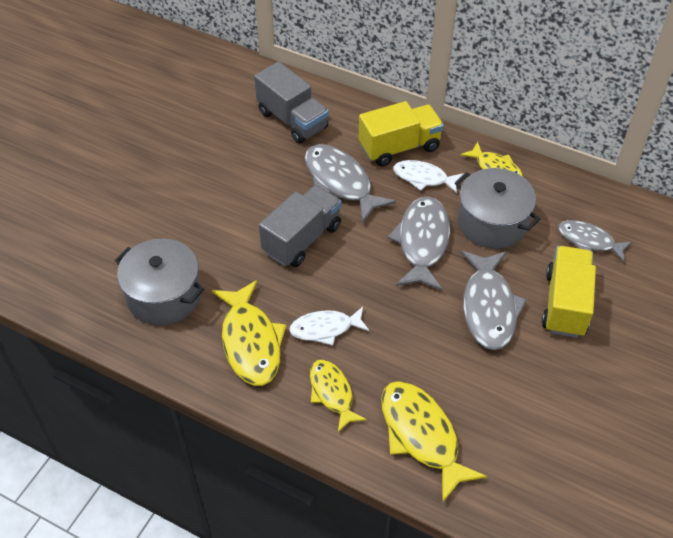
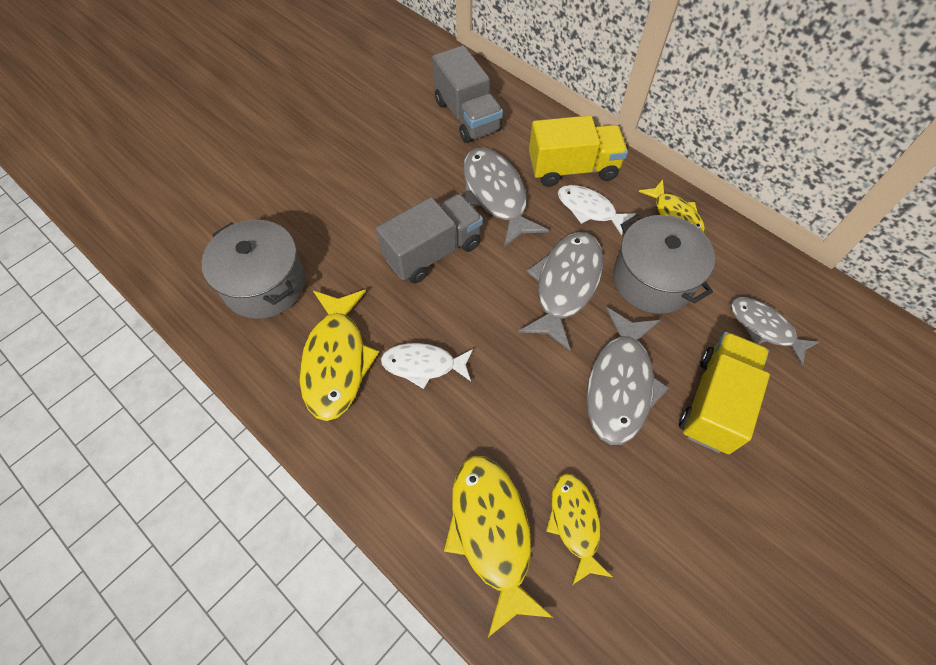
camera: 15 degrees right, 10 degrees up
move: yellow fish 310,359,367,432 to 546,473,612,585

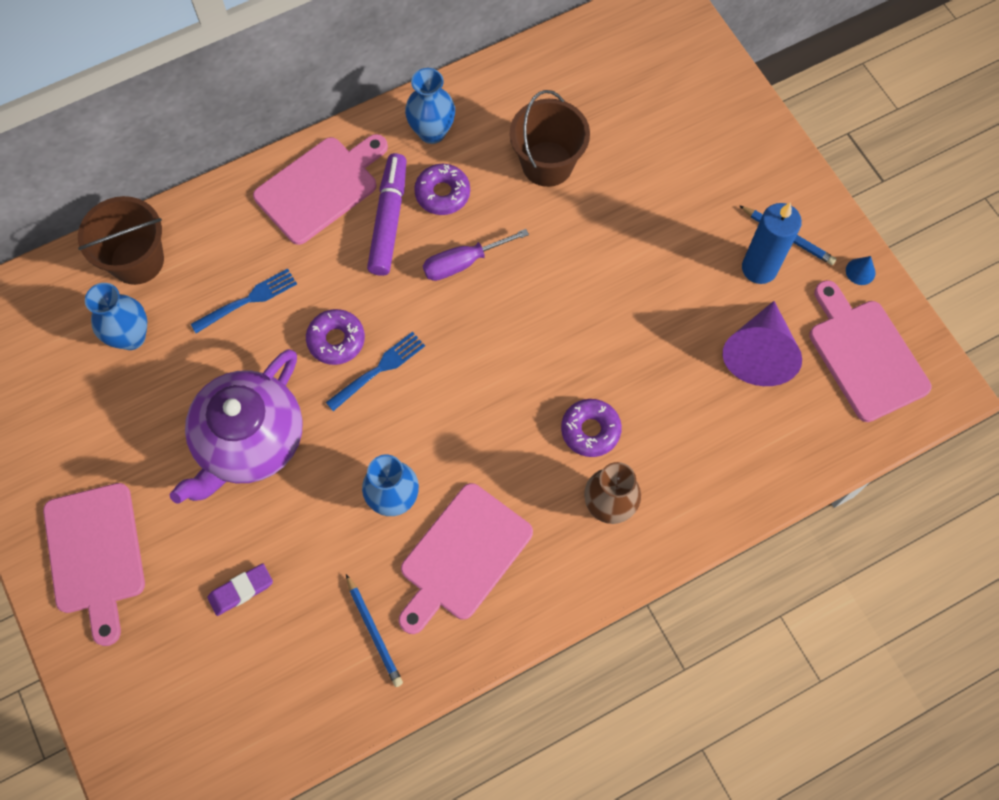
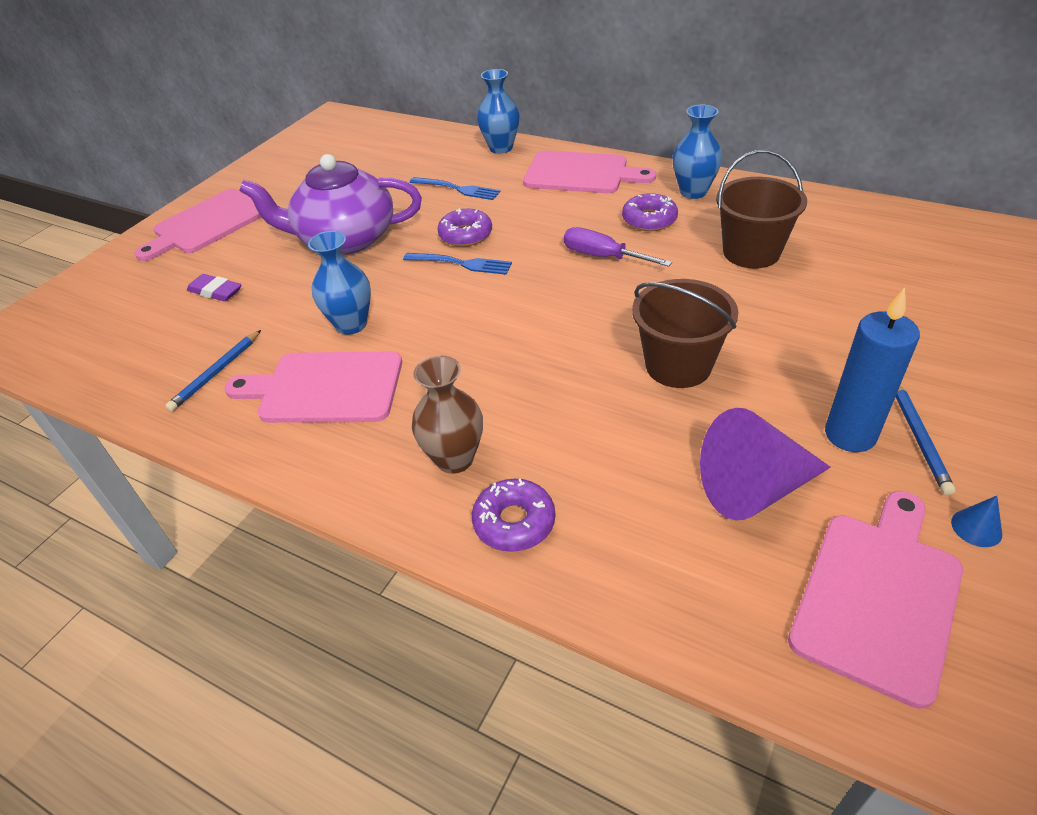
camera: 60 degrees right, 25 degrees down
delete: purple marker 367,153,407,276
move: purple donut 561,399,622,457 to 472,479,555,552; blue vase 85,283,147,350 to 477,69,520,154; brown bucket 78,196,164,285 to 632,279,738,388

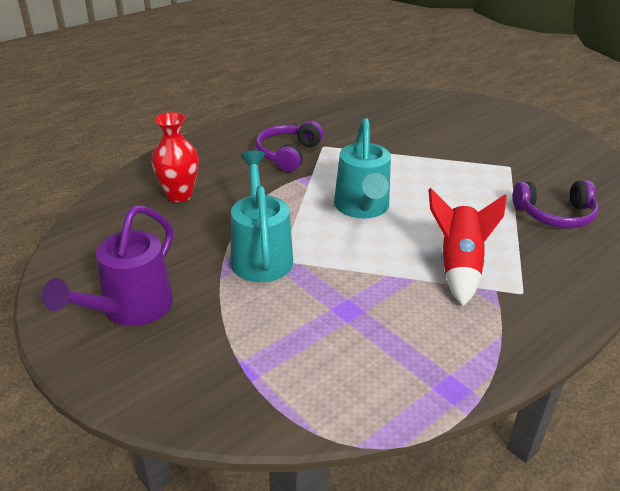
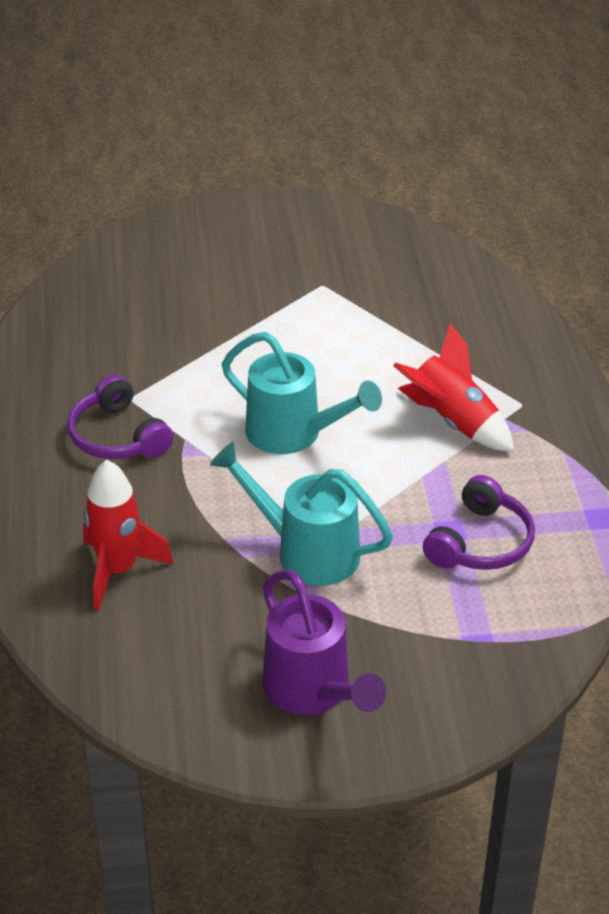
camera: 55 degrees left, 5 degrees up
move: purple headphones 513,180,598,228 to 423,475,535,570
replace: red vase 151,112,199,202 to red rocket 83,460,173,610

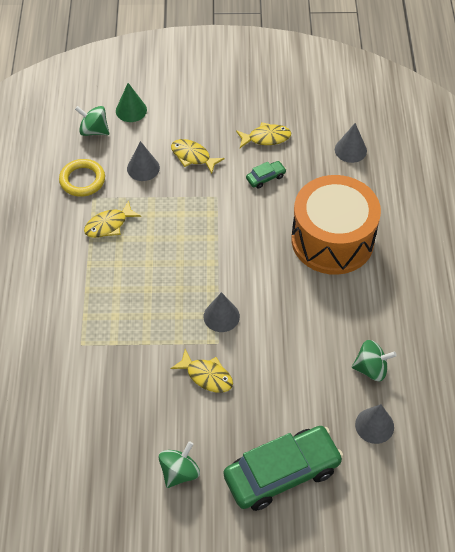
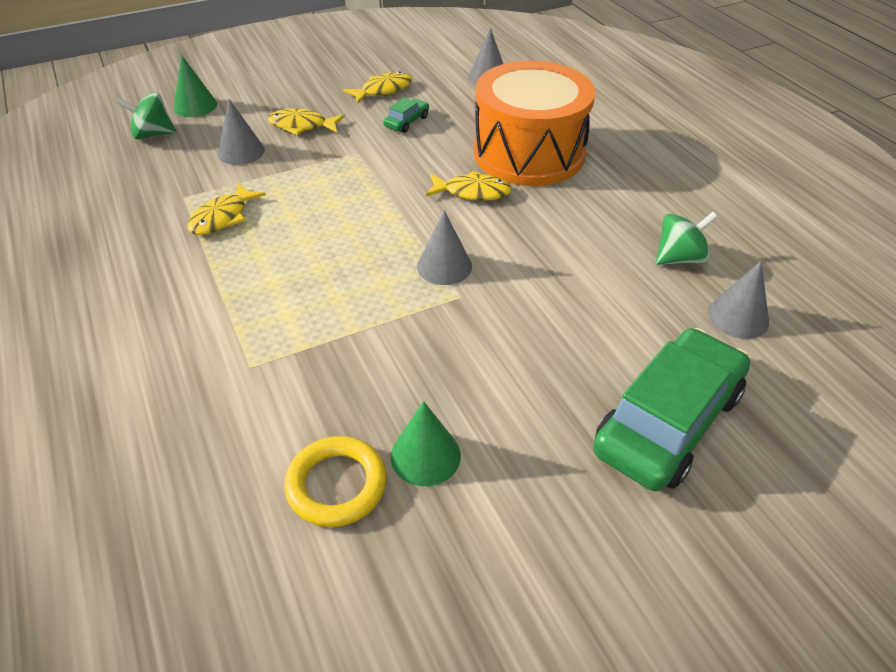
camera: 25 degrees left, 10 degrees down
delete: green spinning top 158,441,200,488
insert: green cone 391,401,461,486
move: yellow ring 59,159,105,197 to 284,436,387,527; yellow fish 170,349,233,393 to 426,171,512,201

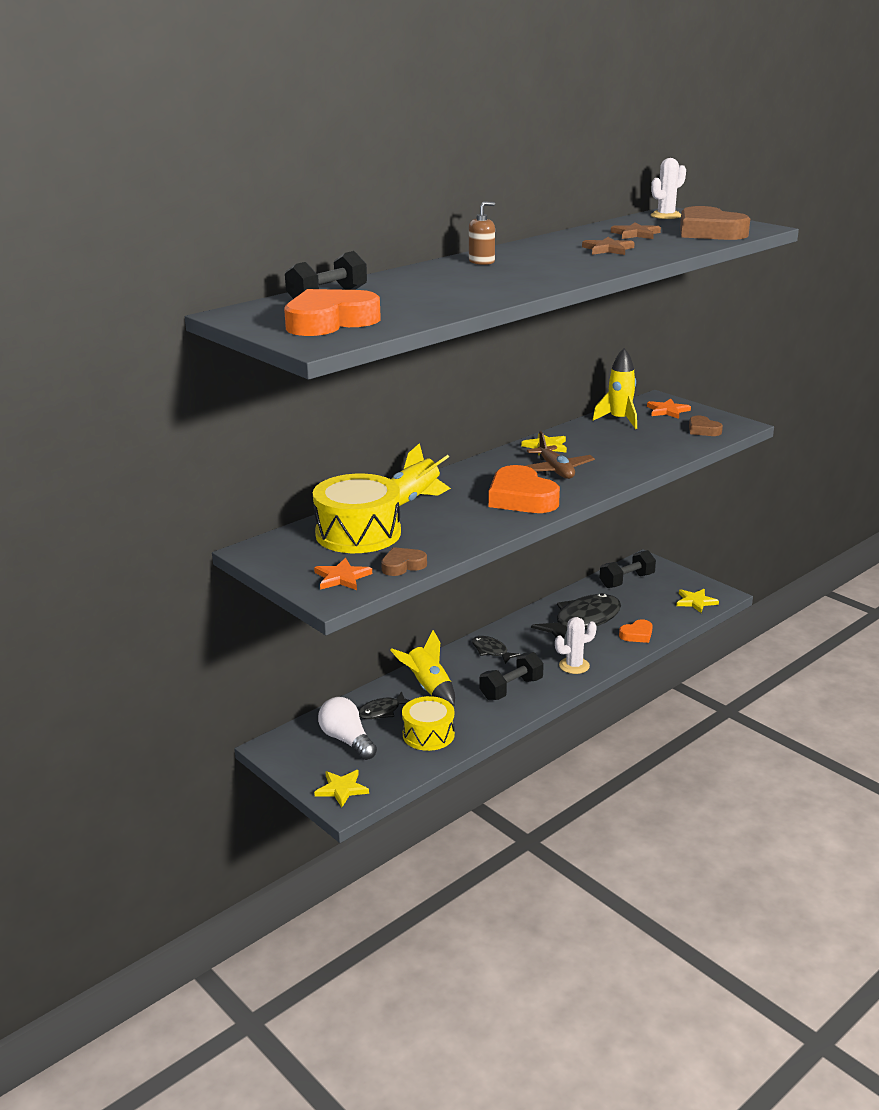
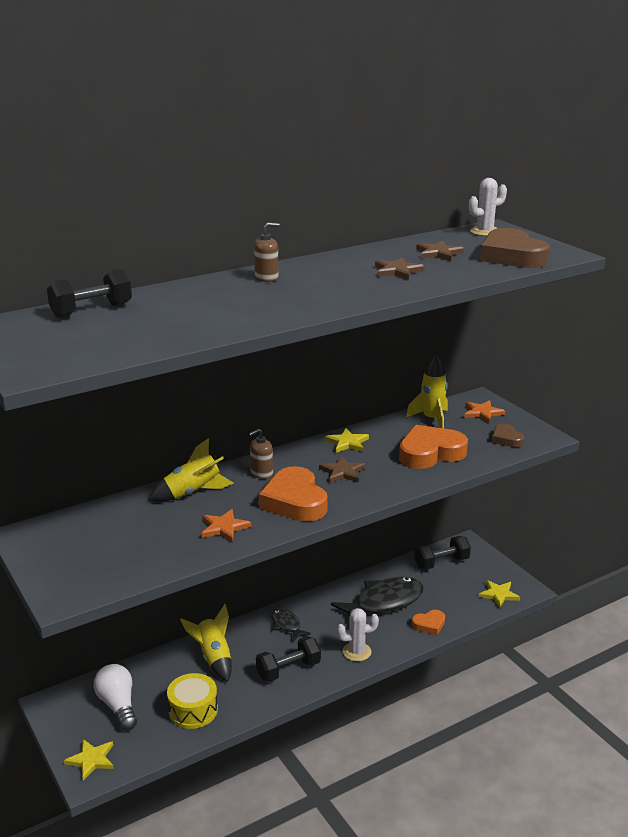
camera: 10 degrees right, 0 degrees up
delete: yellow drum 313,474,401,553; black fish 358,691,411,719; brown heart 381,547,427,576
insert: brown soap dispenser 249,428,273,479
move: orange star 314,558,372,590 to 201,509,251,542; orange heart 284,289,381,336 to 399,425,468,469
replace: brown plane 524,431,595,479 to brown star 319,456,366,483

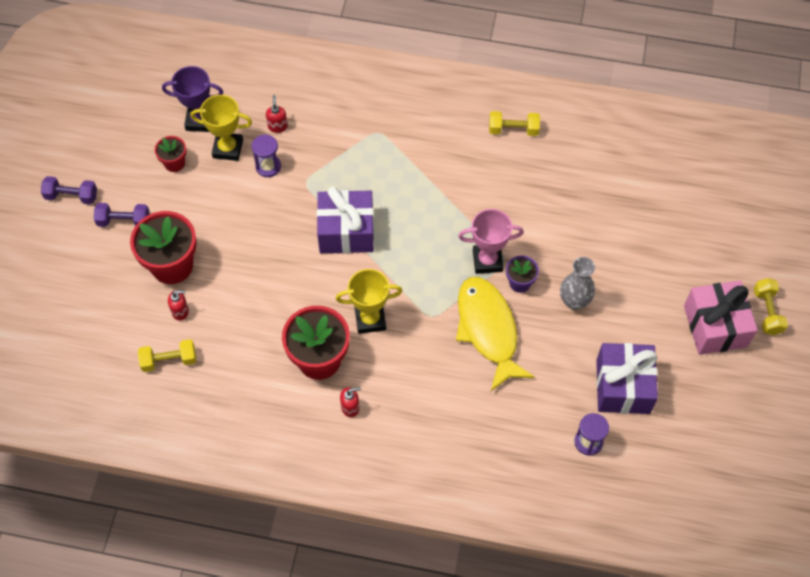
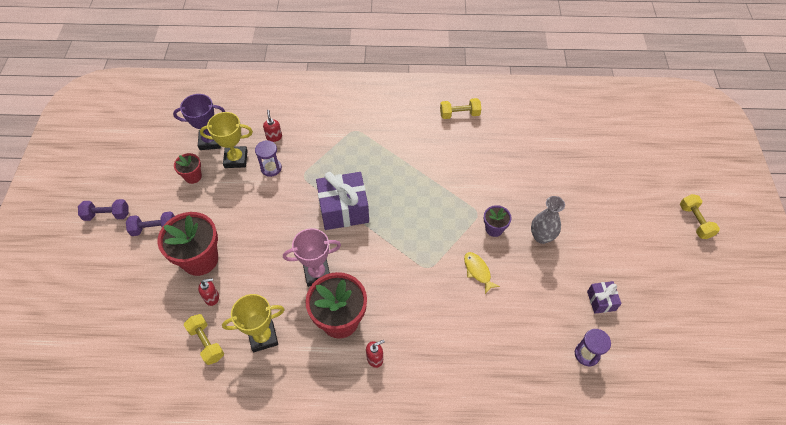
camera: 10 degrees left, 5 degrees down
delete: pink gift 684,281,758,355
move: yellow trophy 336,269,402,334 to 222,294,285,352; pink trophy 458,209,524,274 to 283,228,341,287
rotate: yellow dumbbell 138,339,196,372 = 184,314,224,365 75 degrees clockwise
resize: yellow fish 456,277,535,391 = 464,252,500,294 x0.45; purple gift 596,343,658,414 = 587,281,622,314 x0.51

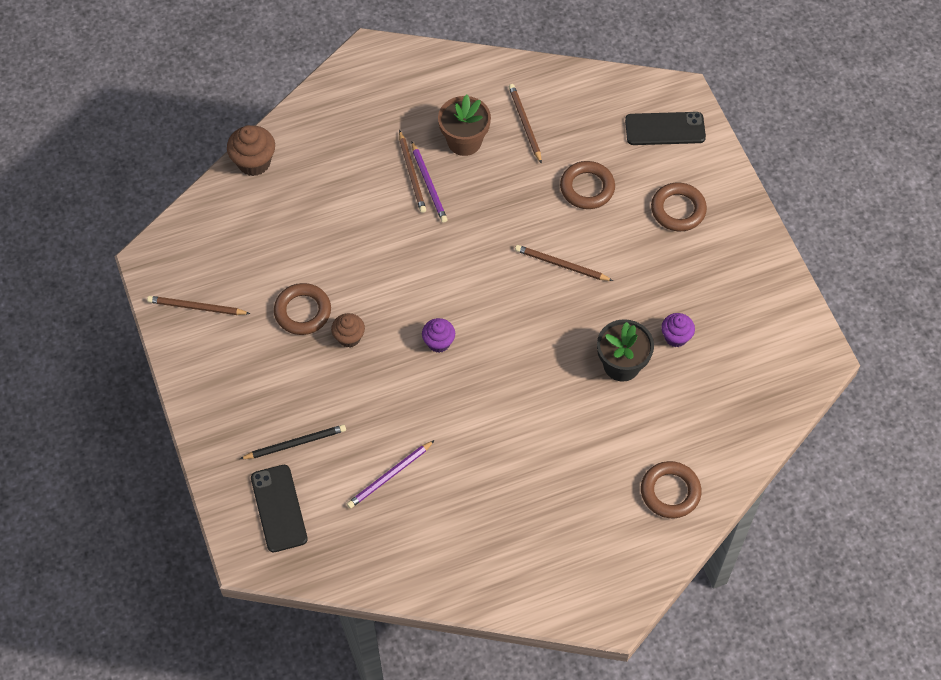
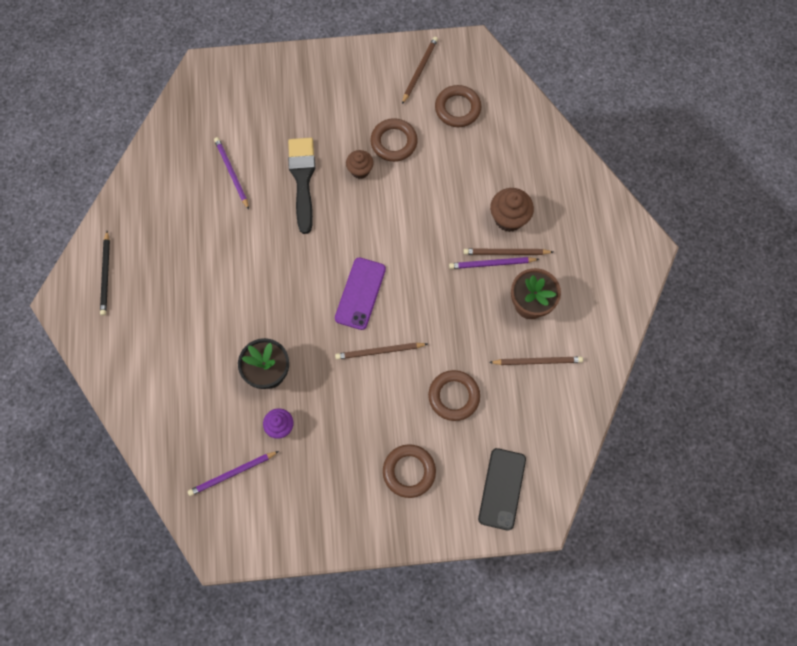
camera: 105 degrees right, 10 degrees up
delete: black phone 251,465,308,552; purple cupcake 422,318,455,353
insert: purple pencil 188,451,279,496; black brush 288,138,315,234; purple phone 335,258,386,330
move: black pencil 240,425,346,459 to 100,231,110,316; brown ring 641,461,702,518 to 435,85,481,127; brown cupcake 227,125,275,176 to 490,188,534,232
rotate: brown pencil 515,245,613,281 = 335,343,427,359 135 degrees counterclockwise

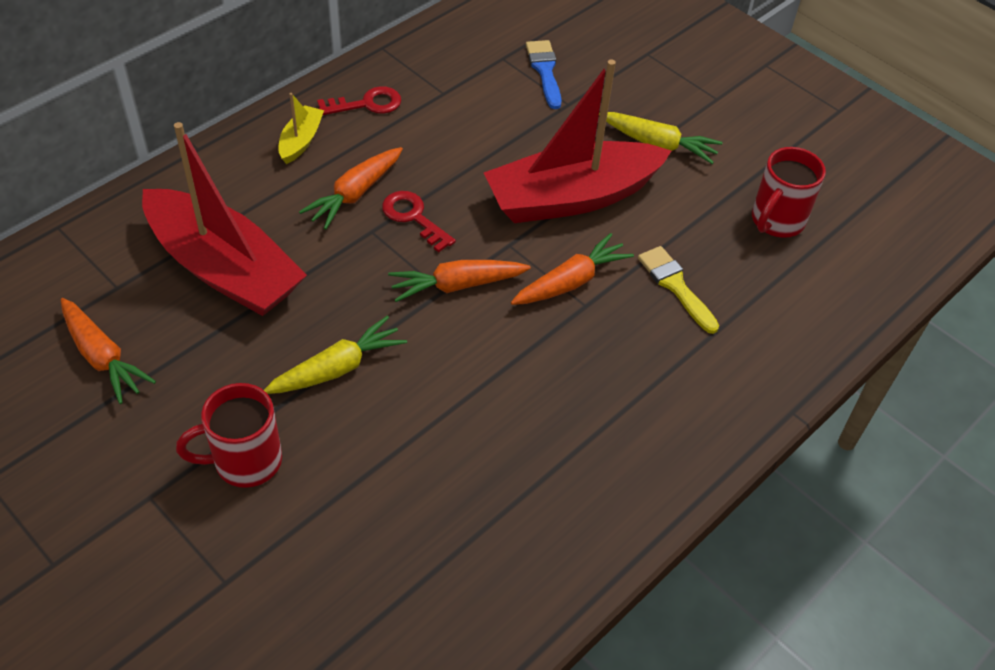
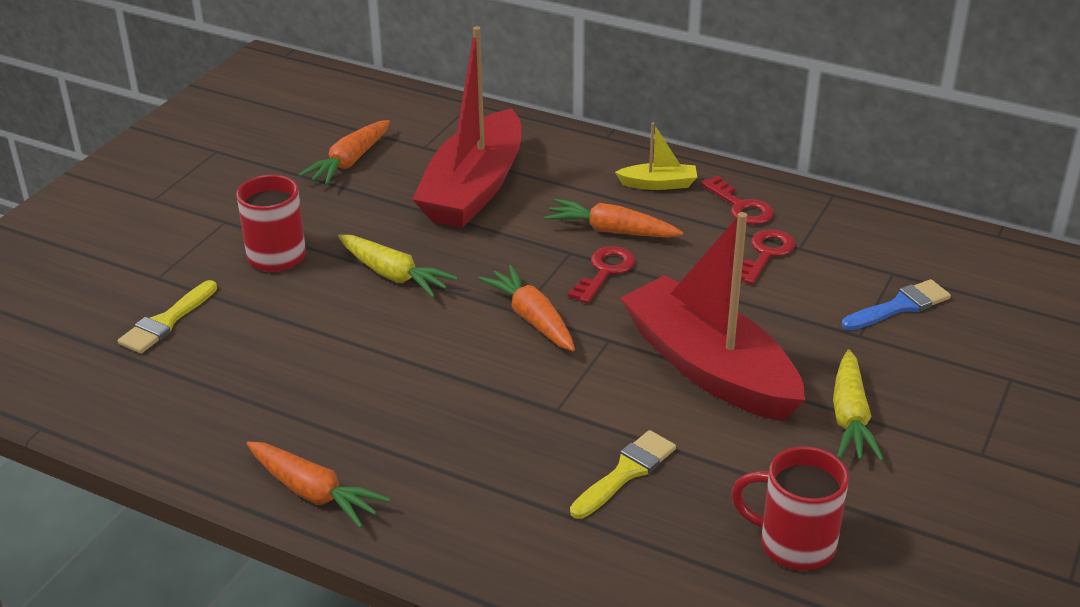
camera: 75 degrees right, 15 degrees down
insert: yellow brush 118,280,217,354; red key 741,229,795,285
move: orange carrot 511,233,634,305 to 247,441,390,528

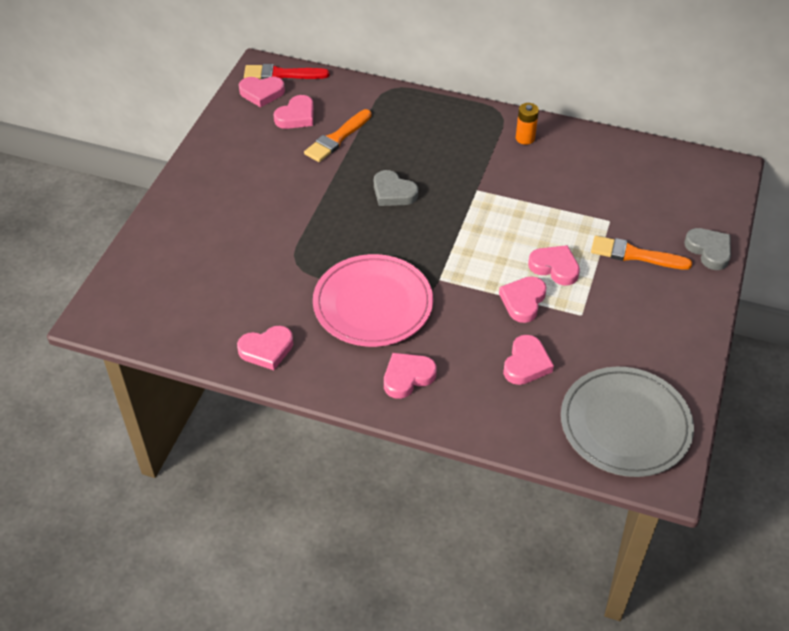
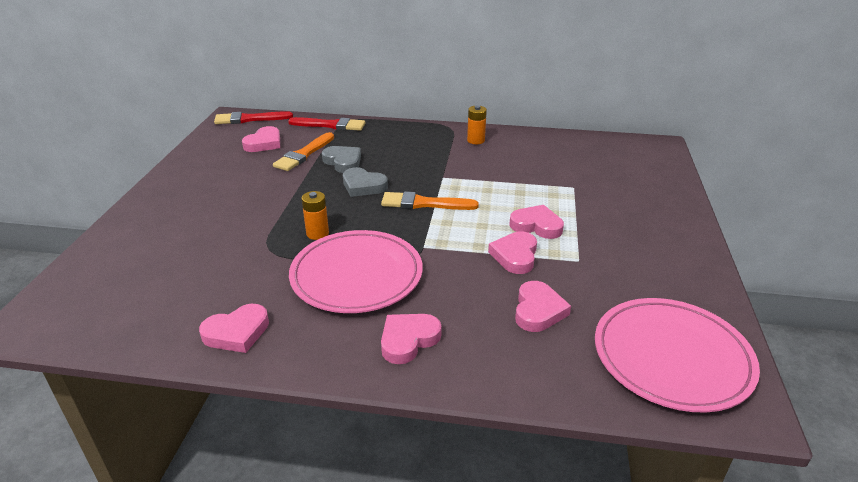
camera: 10 degrees left, 15 degrees down
delete: pink heart 239,77,285,107
insert: red brush 288,117,365,131; orange battery 301,191,329,240
move: grey heart 684,228,731,270 to 322,146,361,173; orange brush 591,236,692,270 to 381,192,479,210
recolor: grey plate 561,367,694,477 to pink plate 595,298,760,413

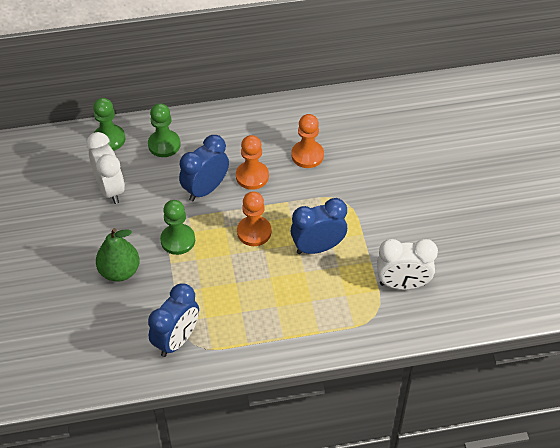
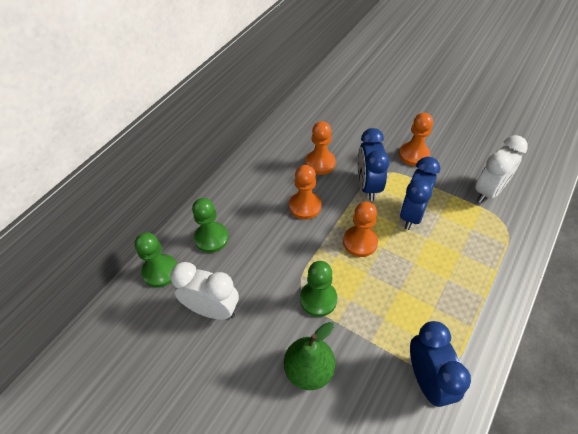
camera: 45 degrees left, 0 degrees up
insert: orange pawn 399,113,433,166
move: blue clock 179,135,229,201 to 358,128,390,201

